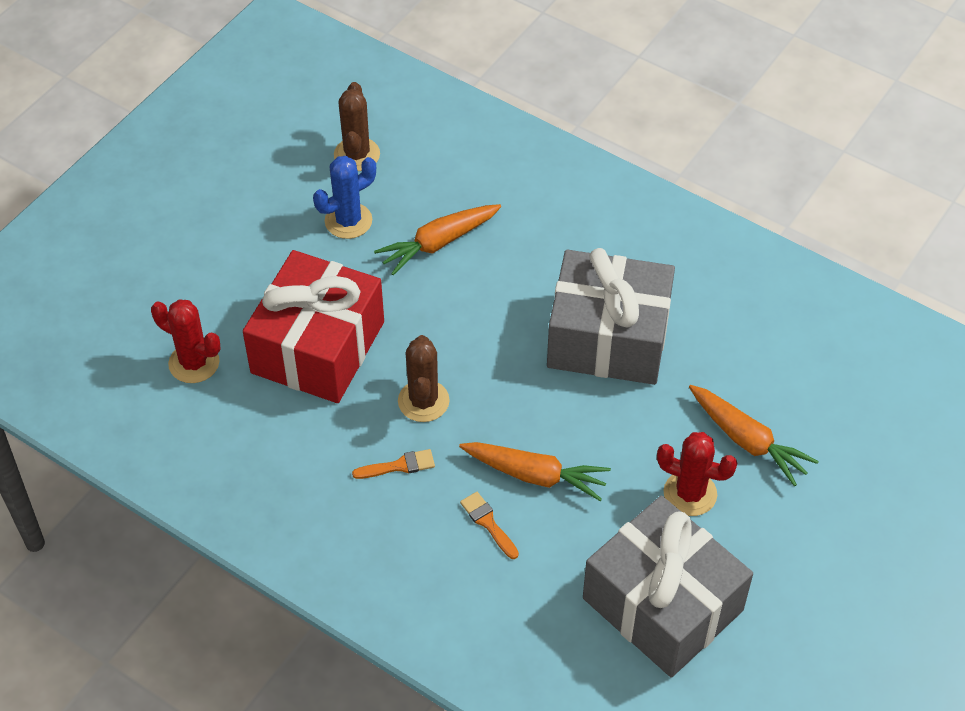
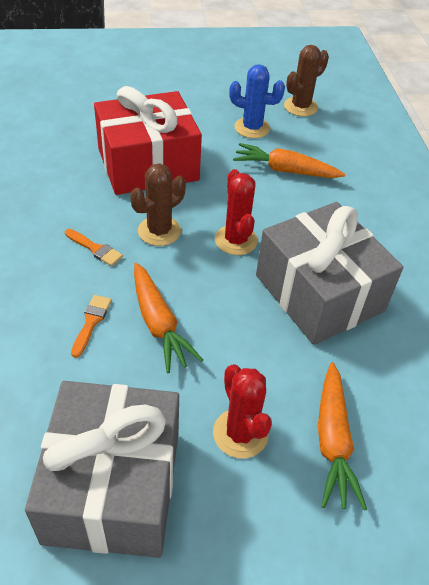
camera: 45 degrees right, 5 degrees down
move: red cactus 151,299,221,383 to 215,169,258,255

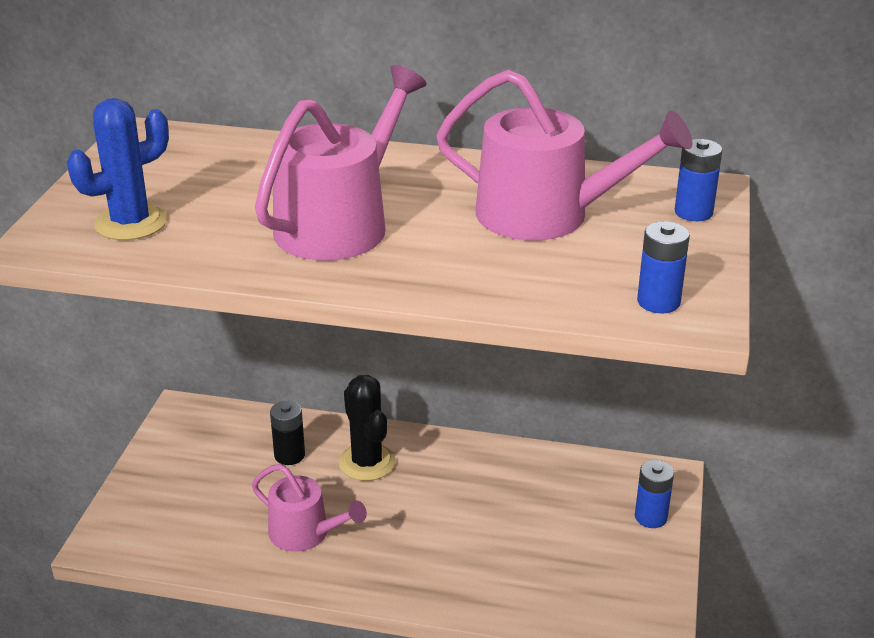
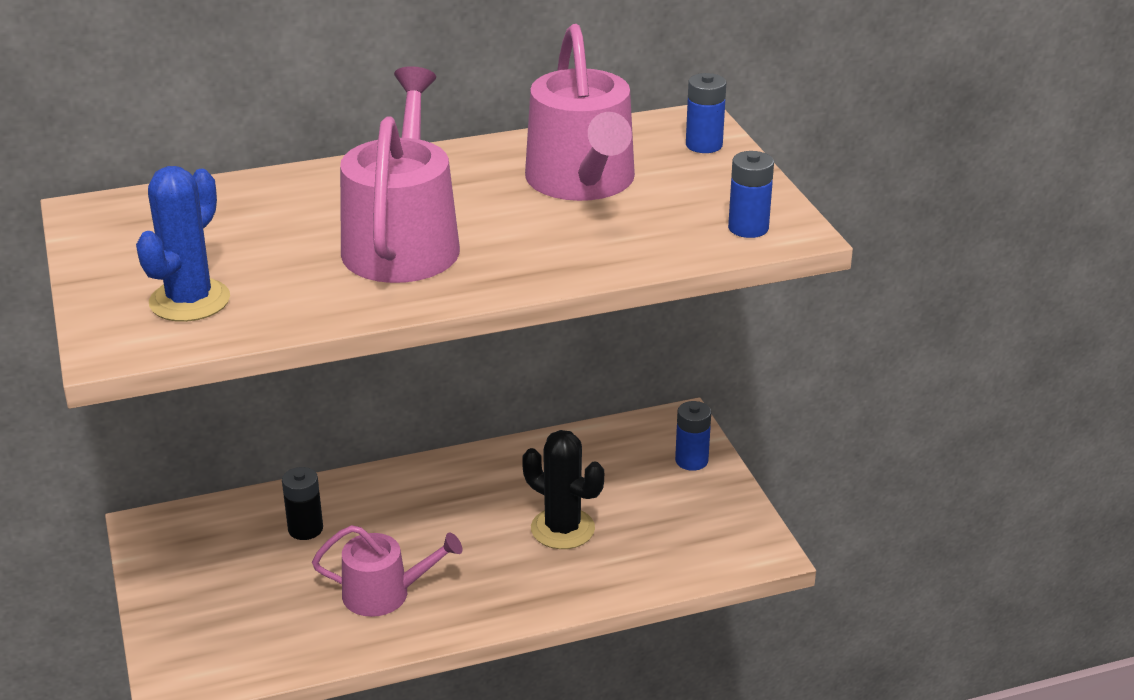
camera: 30 degrees left, 0 degrees up
move: black cactus 339,375,396,481 to 522,430,604,549
rotate: pink watering can 436,70,693,241 = 525,24,635,201 90 degrees clockwise

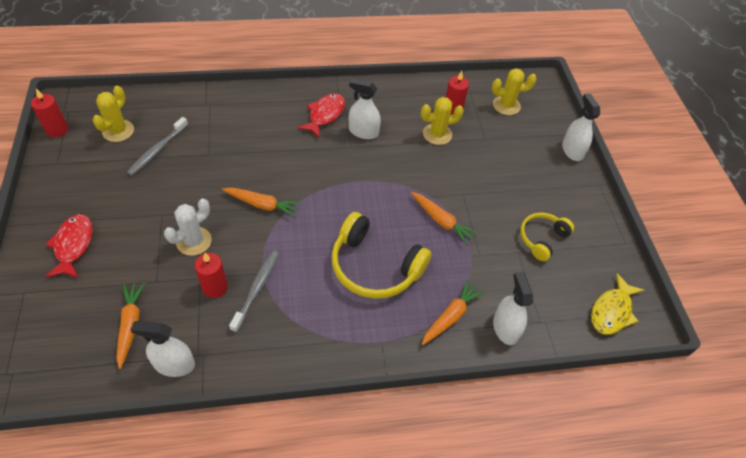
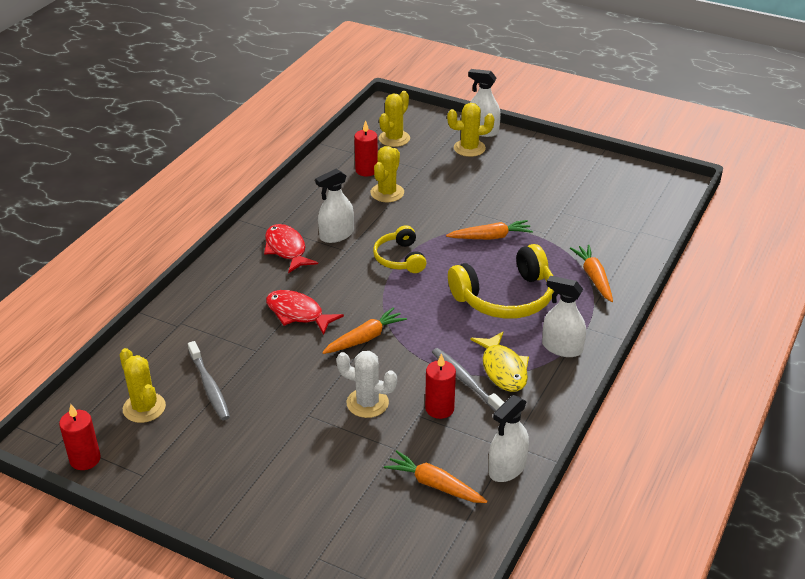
camera: 50 degrees left, 15 degrees down
insert: yellow cactus 447,103,494,157
move: red fish 45,214,93,278 to 266,290,344,335; yellow headphones 520,213,574,261 to 373,225,427,273; yellow fish 591,273,644,335 to 471,332,529,392; white spray bottle 493,272,533,345 to 542,276,586,357
rotate: white cactus 164,198,212,256 = 336,351,397,418 60 degrees counterclockwise

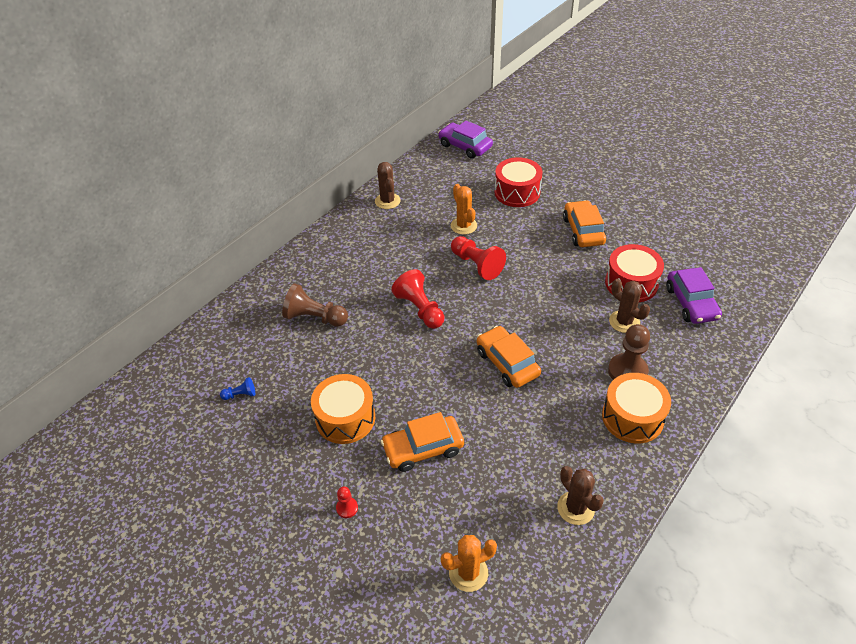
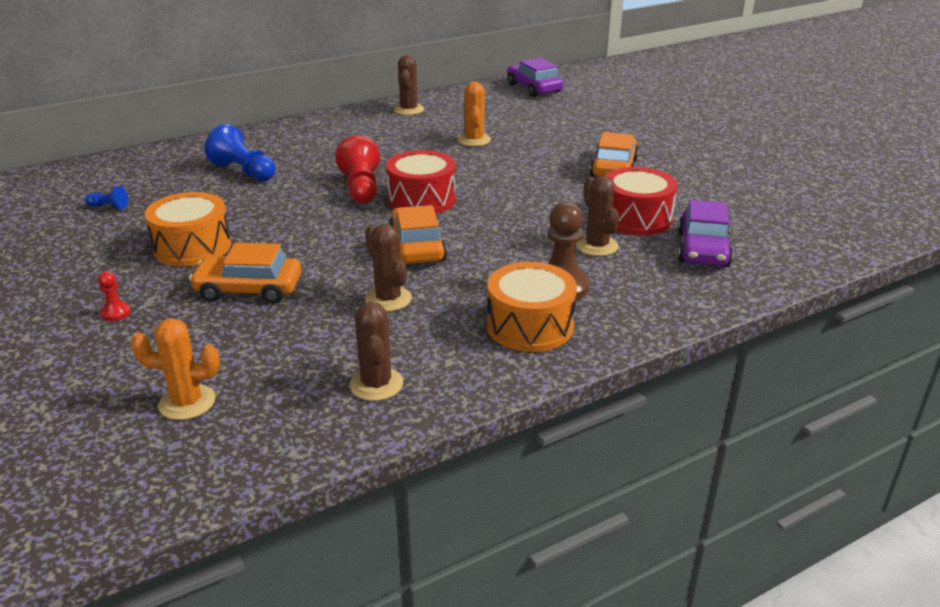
camera: 20 degrees right, 15 degrees down
delete: red pawn 451,236,506,280
insert: brown cactus 365,224,412,312
move: red drum 495,157,542,207 to 386,150,456,214
recolor: brown pawn 282,283,348,327 to blue pawn 205,124,276,181

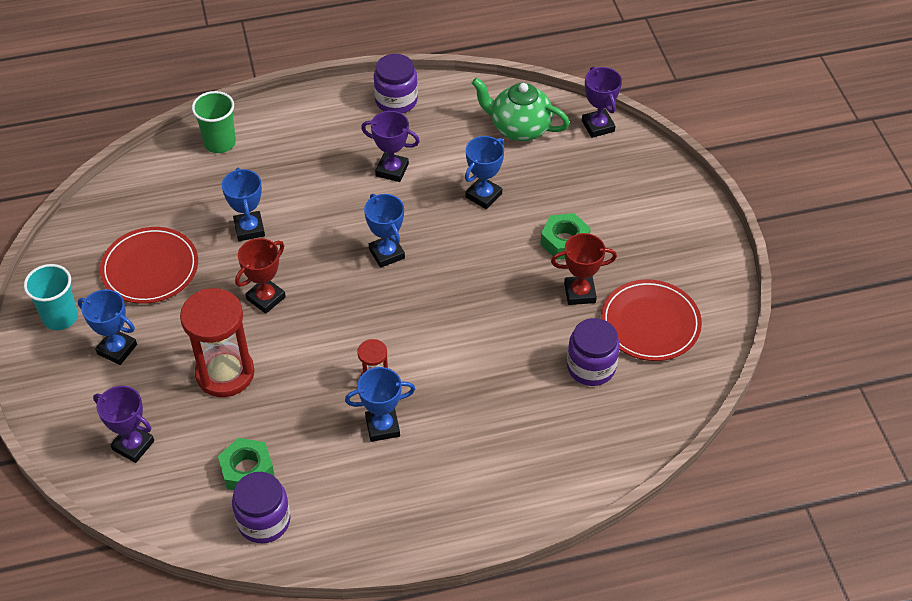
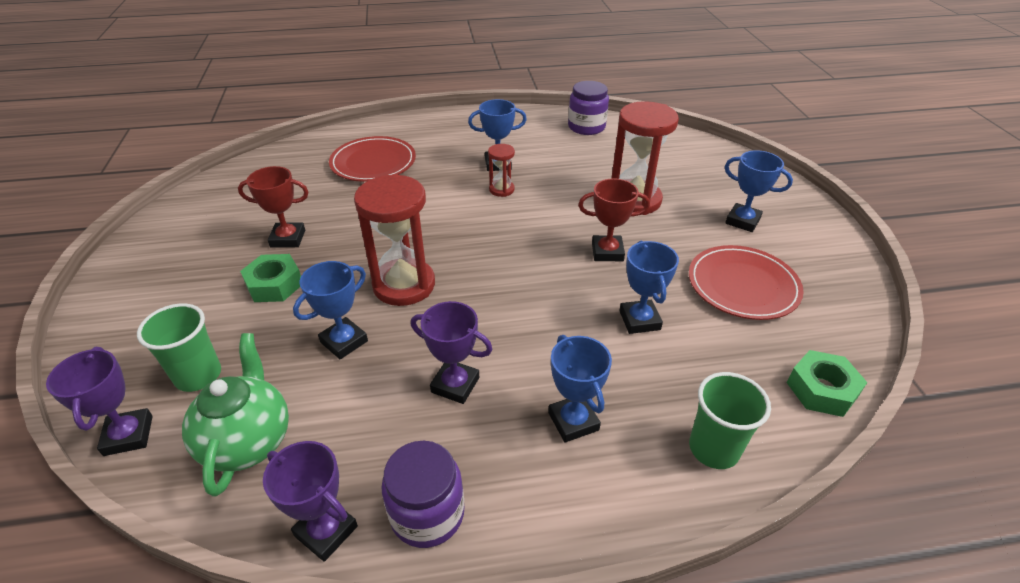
camera: 175 degrees left, 10 degrees down
delete: turquoise cup 24,264,78,330; purple jar 567,318,620,386
insert: green cup 137,304,221,392; red hourglass 354,174,435,306
move: purple trophy 93,386,154,463 to 263,441,358,562; red plate 601,279,702,361 to 329,136,416,182; blue trophy 364,194,405,268 to 548,335,612,442; green nut 218,438,274,490 to 787,350,867,417
rotate: green teapot 472,78,570,141 = 182,333,289,497 120 degrees counterclockwise; red trophy 235,238,286,314 = 578,178,650,261 45 degrees clockwise

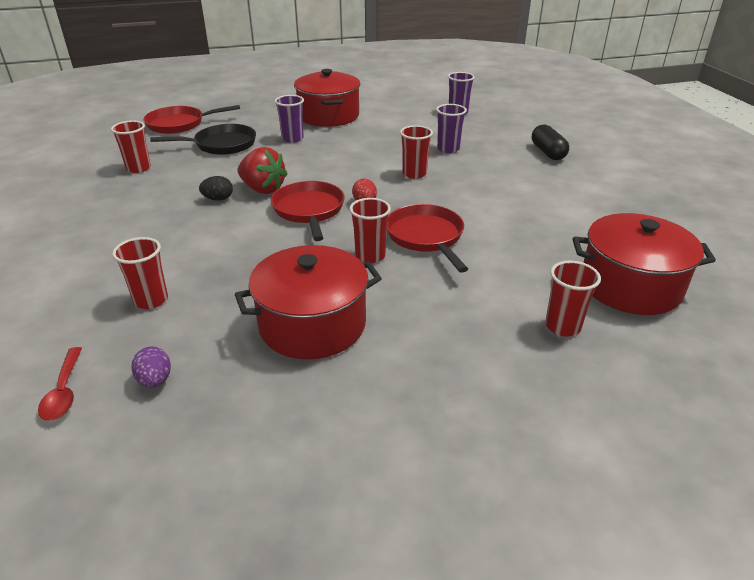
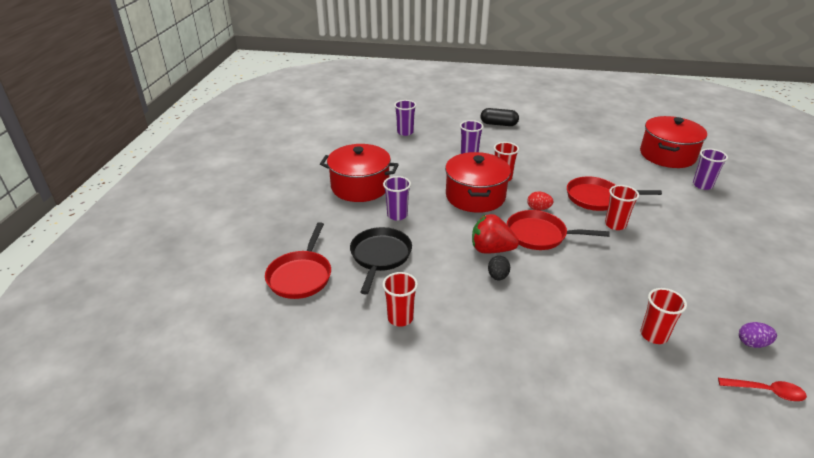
camera: 65 degrees left, 0 degrees up
move: red pot 235,245,382,359 to 445,152,511,213
recolor: red cup 545,261,601,336 to purple cup 693,148,728,190
rotate: red strawberry 237,147,287,194 = 472,214,519,254 135 degrees counterclockwise

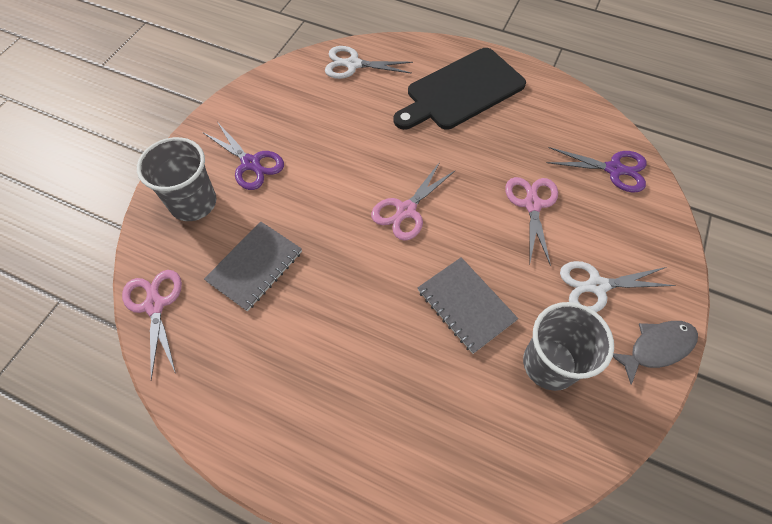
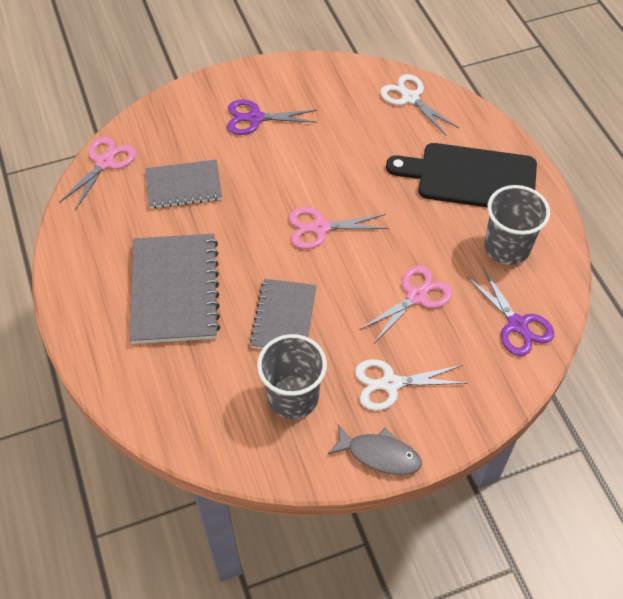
camera: 45 degrees right, 5 degrees down
insert: grey notebook 130,234,220,344
move: grey cup 137,137,216,221 to 485,185,550,265
rotate: purple scissors 204,122,284,190 = 227,99,318,135 90 degrees clockwise; white scissors 560,261,676,312 = 355,359,467,411 45 degrees counterclockwise

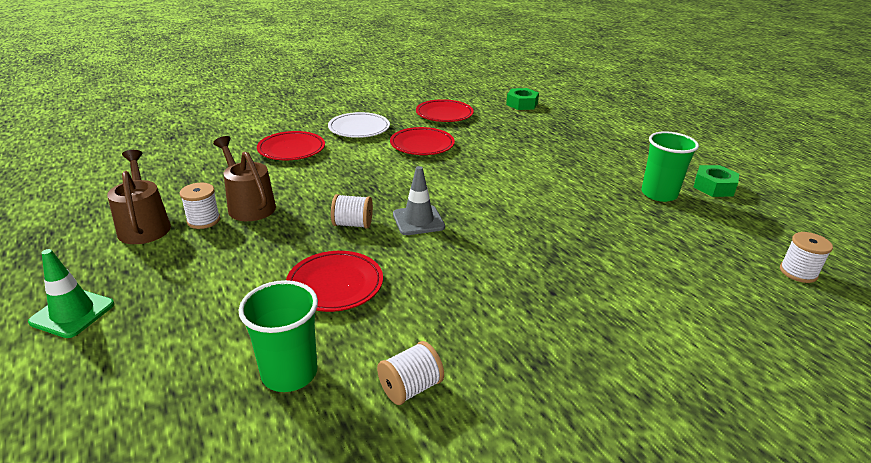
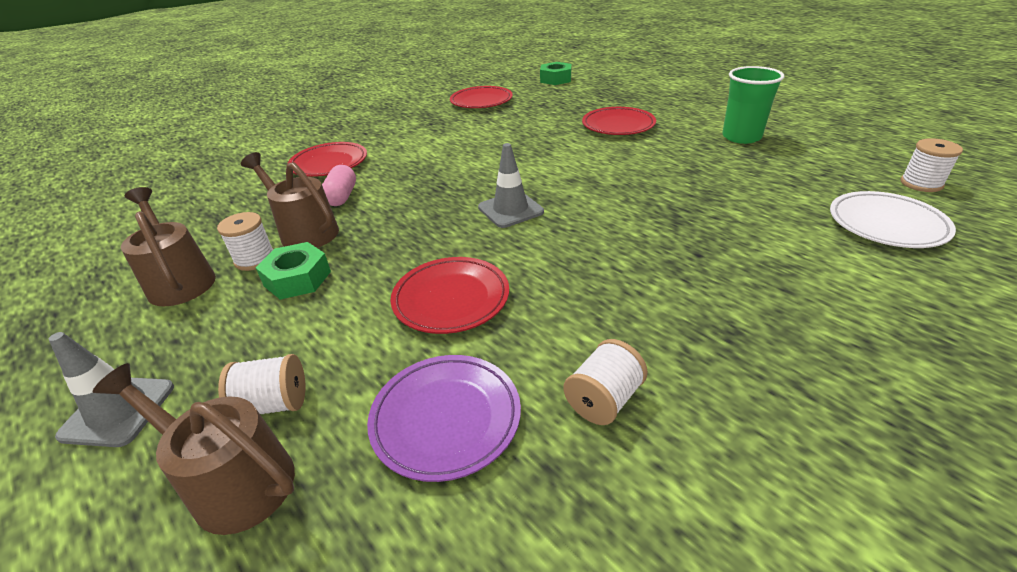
camera: 10 degrees left, 5 degrees up
insert: brown watering can 93,363,295,535; pink capsule 322,165,356,206
move: white spool 331,194,373,228 to 218,354,305,414; green nut 693,165,739,197 to 256,242,331,300; red plate 390,127,455,155 to 582,107,656,135; white plate 328,112,390,138 to 830,191,956,248
replace: green cup 238,280,318,392 to purple plate 367,355,521,482
recolor: green traffic cone 28,249,114,338 to grey traffic cone 49,332,174,447

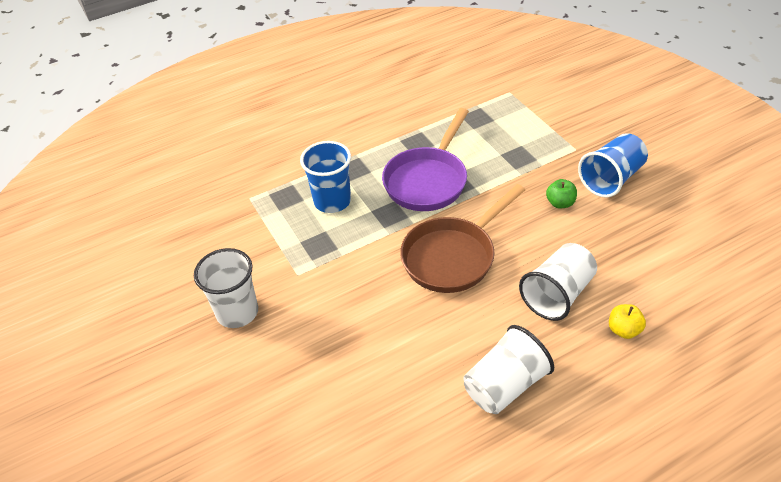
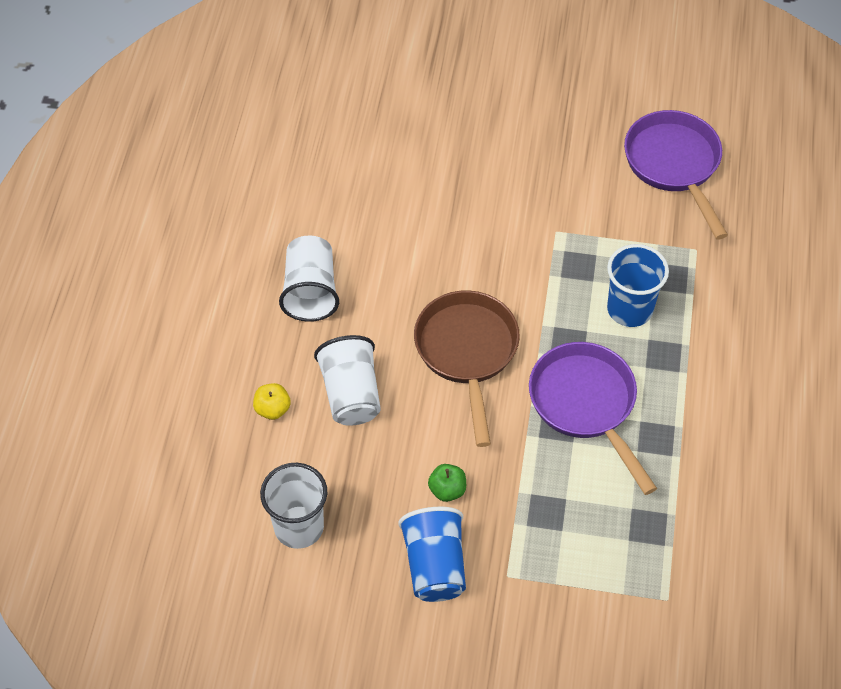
camera: 125 degrees right, 10 degrees up
insert: purple pan 624,110,728,239
move: white cup 194,248,258,328 to 260,463,327,549

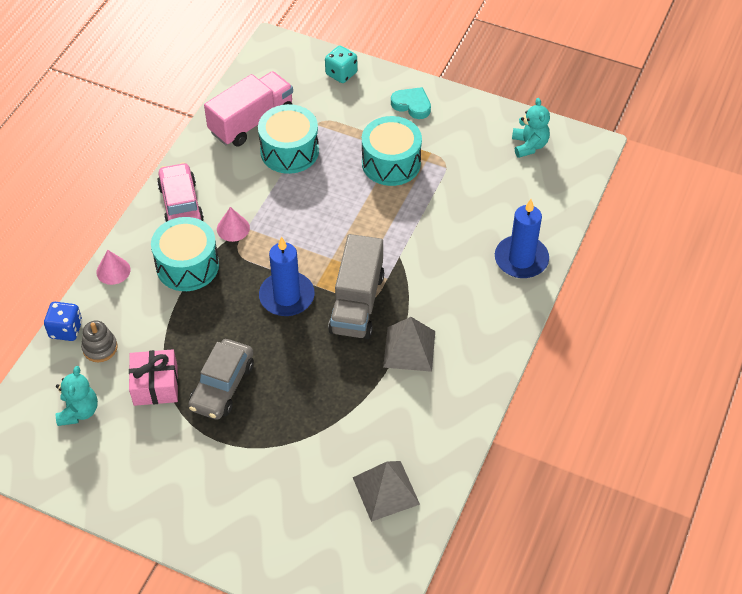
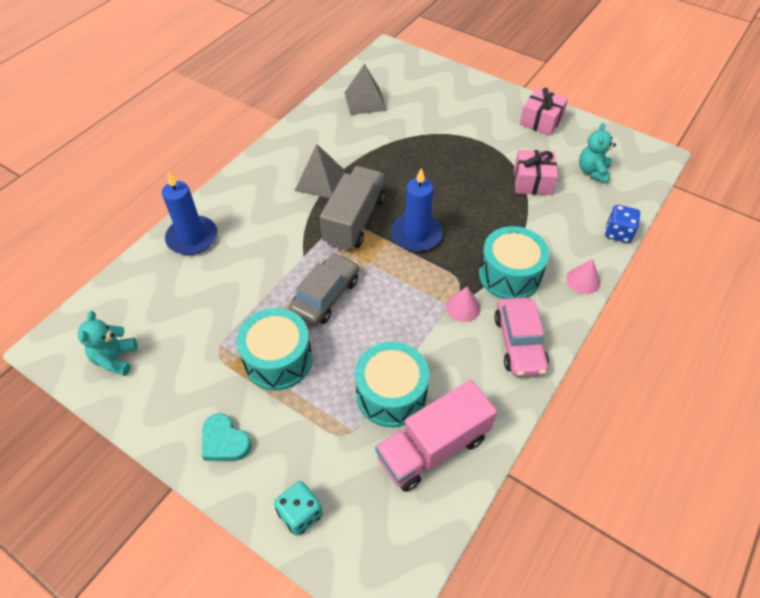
camera: 170 degrees left, 0 degrees up
delete: grey stacking toy 81,321,118,362
insert: pink gift 520,88,568,136
move: grey car 188,339,254,420 to 289,253,359,326

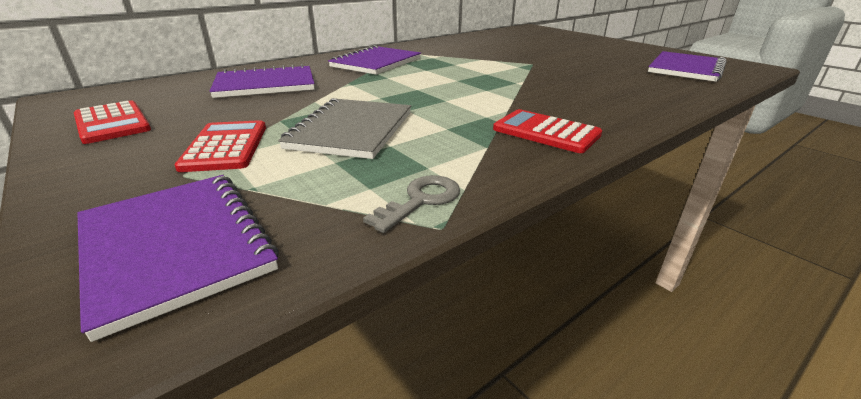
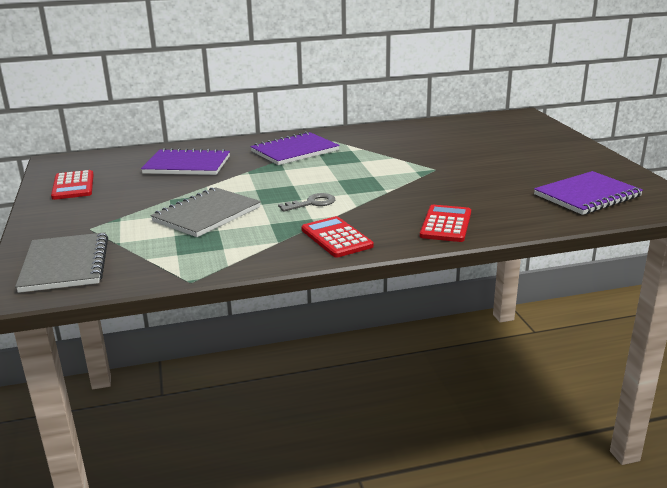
camera: 25 degrees right, 5 degrees down
move: grey key 363,175,460,233 to 278,193,335,212; red calculator 174,120,266,172 to 420,205,471,242
recolor: purple notebook 77,175,279,342 to grey notebook 15,232,108,293

